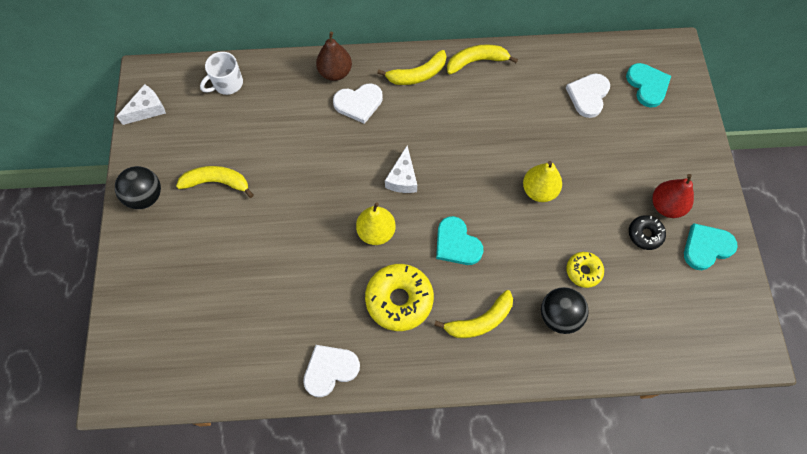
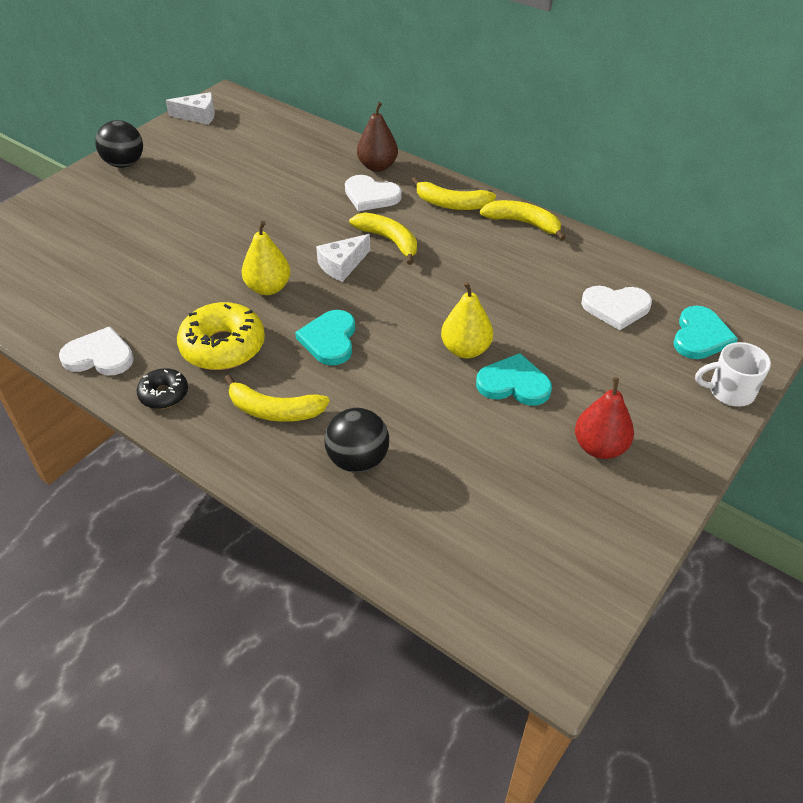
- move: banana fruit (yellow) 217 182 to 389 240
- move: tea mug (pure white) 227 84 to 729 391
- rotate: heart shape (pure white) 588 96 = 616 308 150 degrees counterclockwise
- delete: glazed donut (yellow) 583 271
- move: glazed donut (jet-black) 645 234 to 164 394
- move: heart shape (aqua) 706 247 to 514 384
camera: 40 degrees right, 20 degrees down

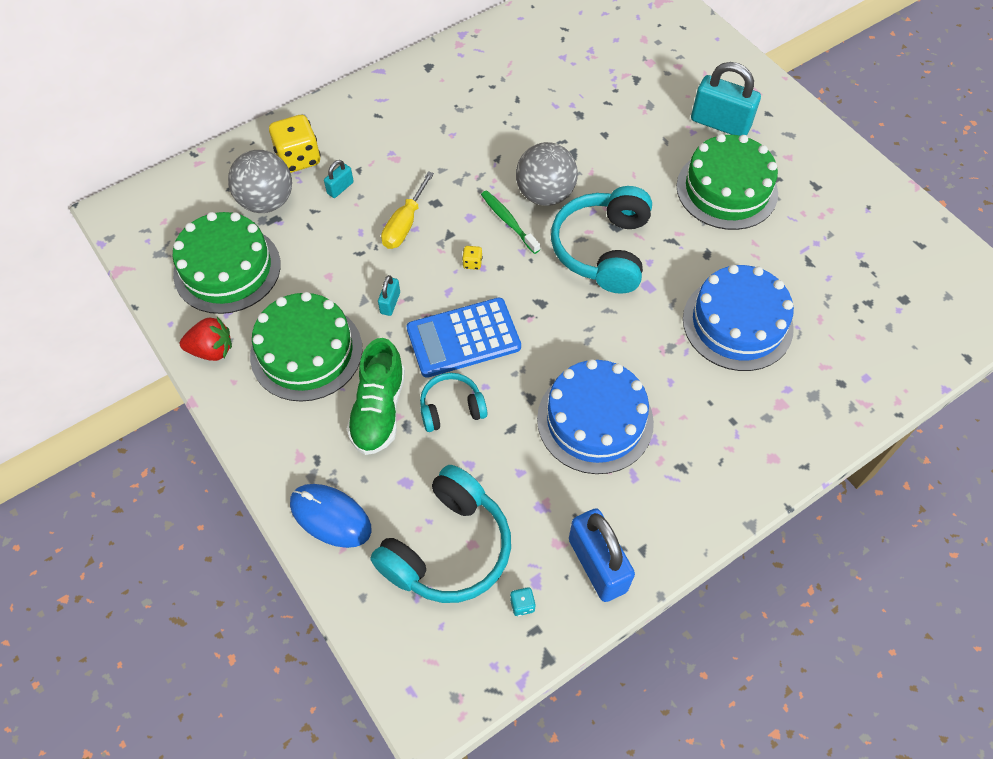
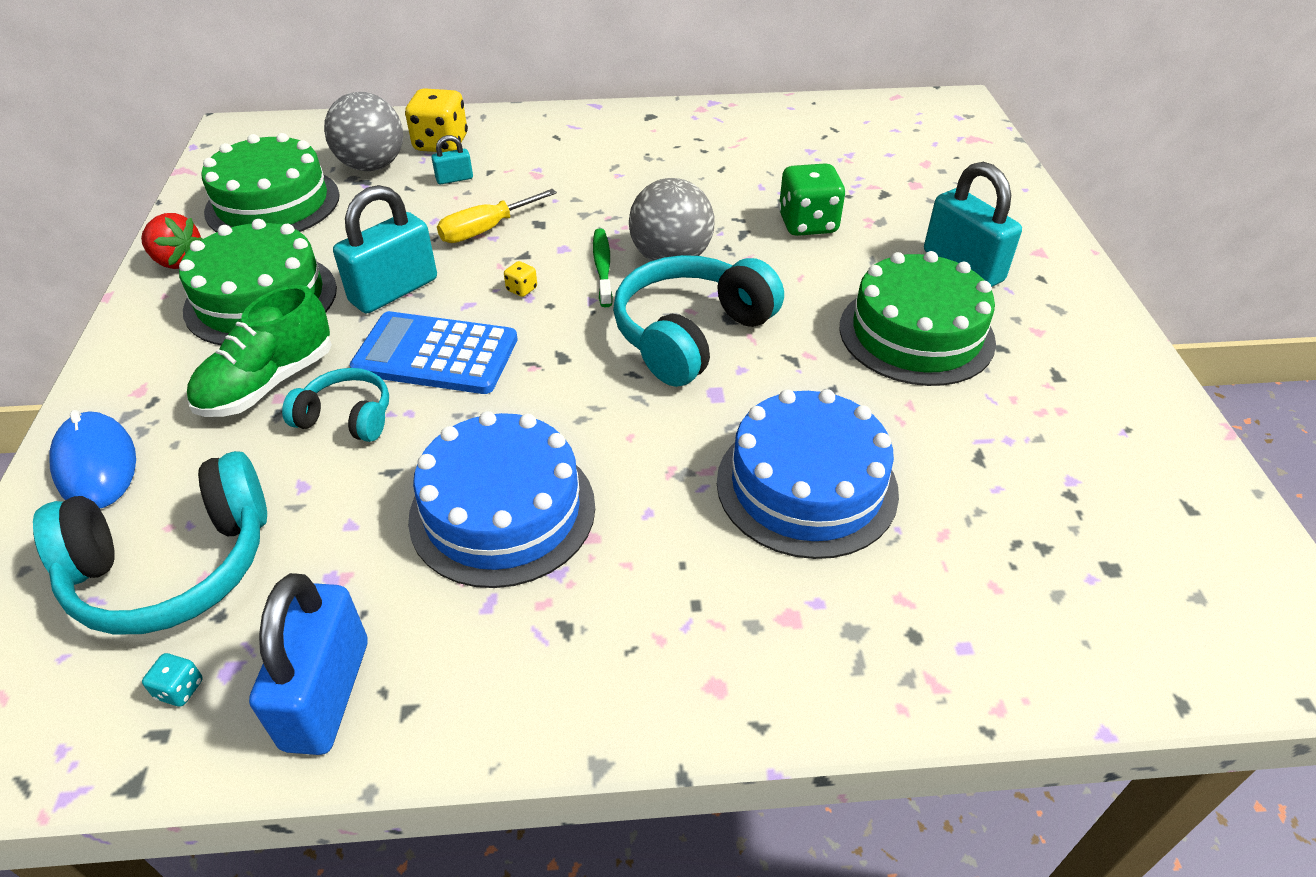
- resize: padlock (aqua) 390 303 = 394 291 x2.11
- insert: game die (green) 807 224
camera: 30 degrees right, 15 degrees down

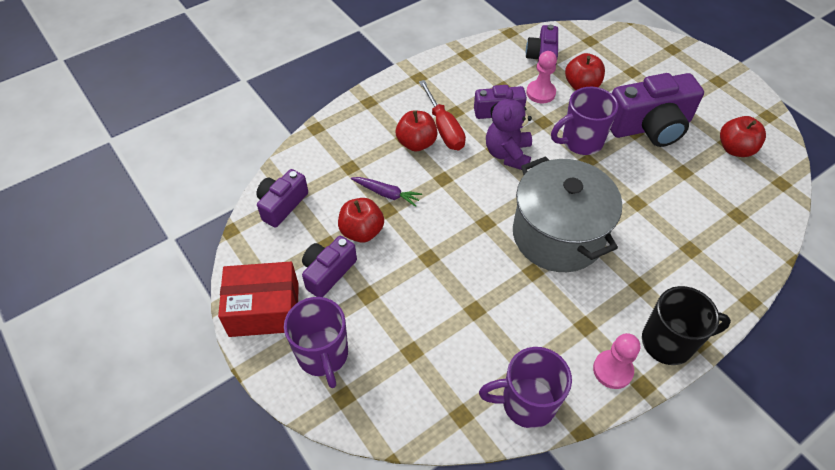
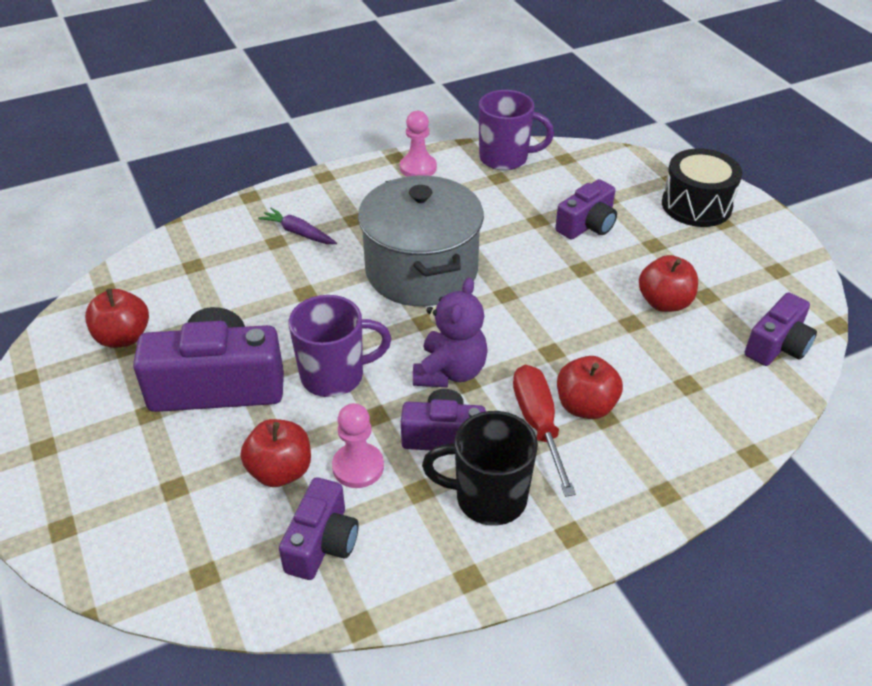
- delete: box (scarlet) 264 309
- replace: tea mug (purple) 323 355 to snare drum (jet-black) 696 205
- move: compact camera (purple) 328 272 to 587 225
- move: root vegetable (purple) 386 194 to 298 233
- move: tea mug (jet-black) 668 342 to 488 498
camera: 170 degrees left, 10 degrees down

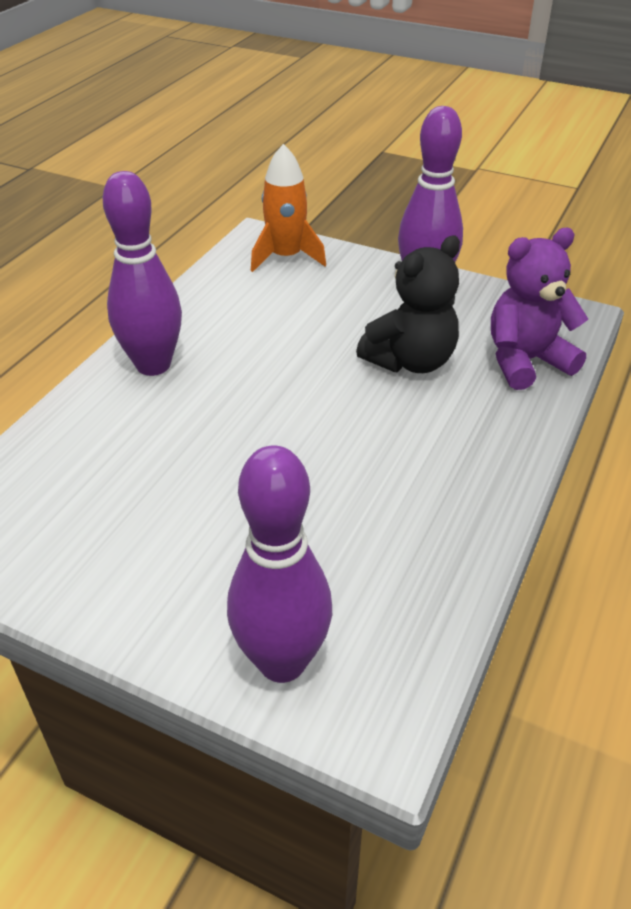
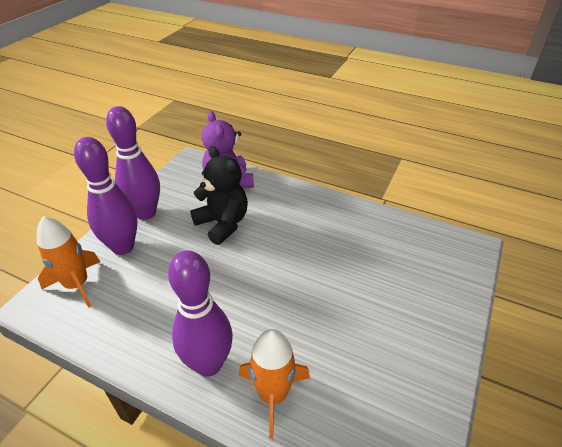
- move: bowling pin (purple) 282 661 to 123 247
- insert: rocket (bright orange) 273 395
camera: 90 degrees left, 0 degrees up

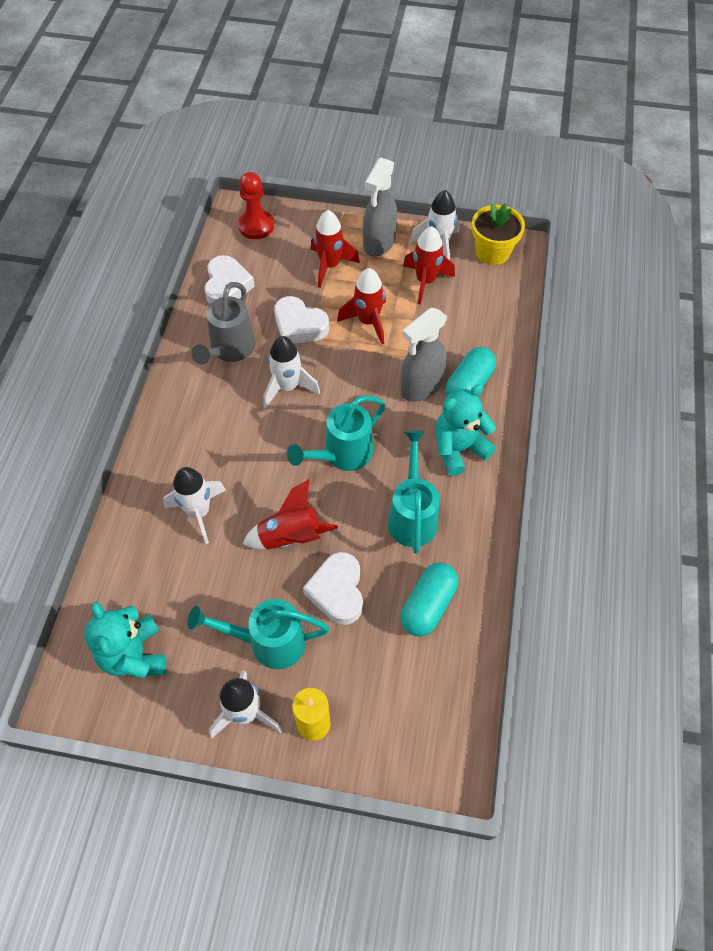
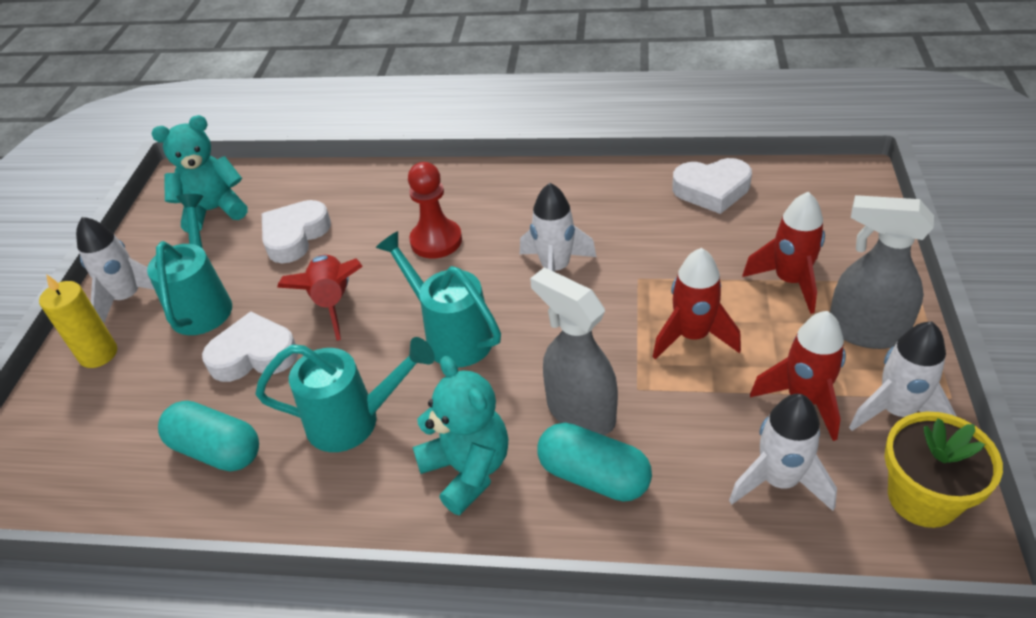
- move: rocket (pure white) 199 512 to 779 481
- delete: watering can (gray) 230 350
- move: pawn (scarlet) 256 226 to 436 241
- move: heart shape (pure white) 299 325 to 295 236
camera: 90 degrees right, 15 degrees down

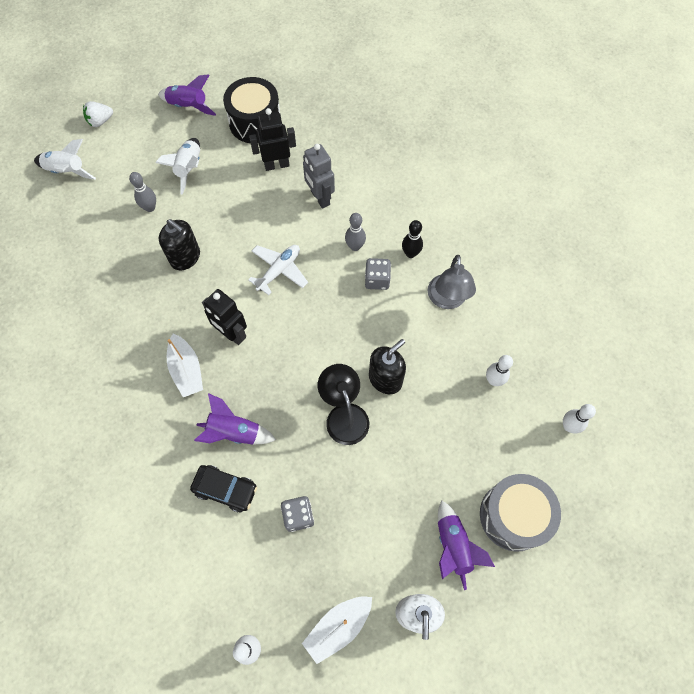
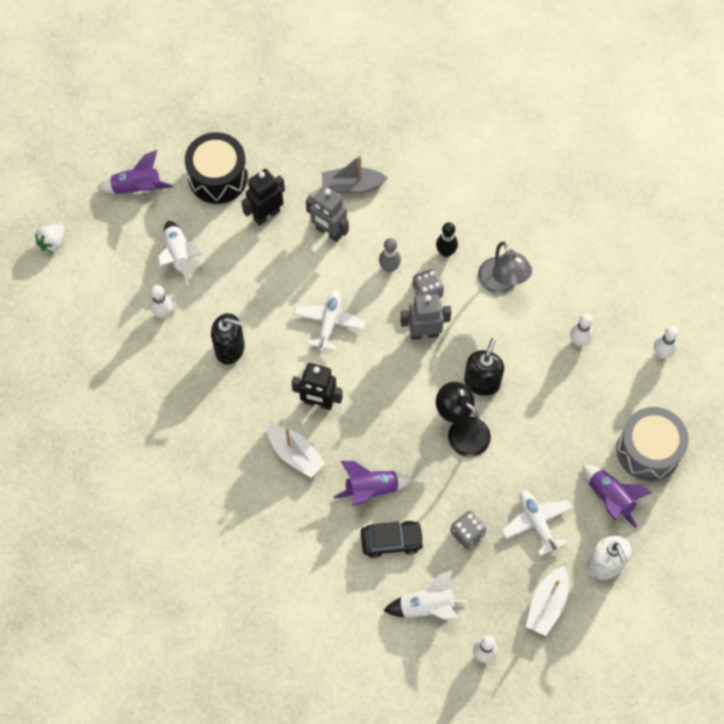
- move: rocket (pure white) 67 171 to 427 606
- recolor: bowling pin (gray) 150 208 to bowling pin (pure white) 163 313
- insert: boat (gray) 352 186
- insert: robot (gray) 424 333
- insert: plane (pure white) 537 523
camera: 25 degrees left, 0 degrees up

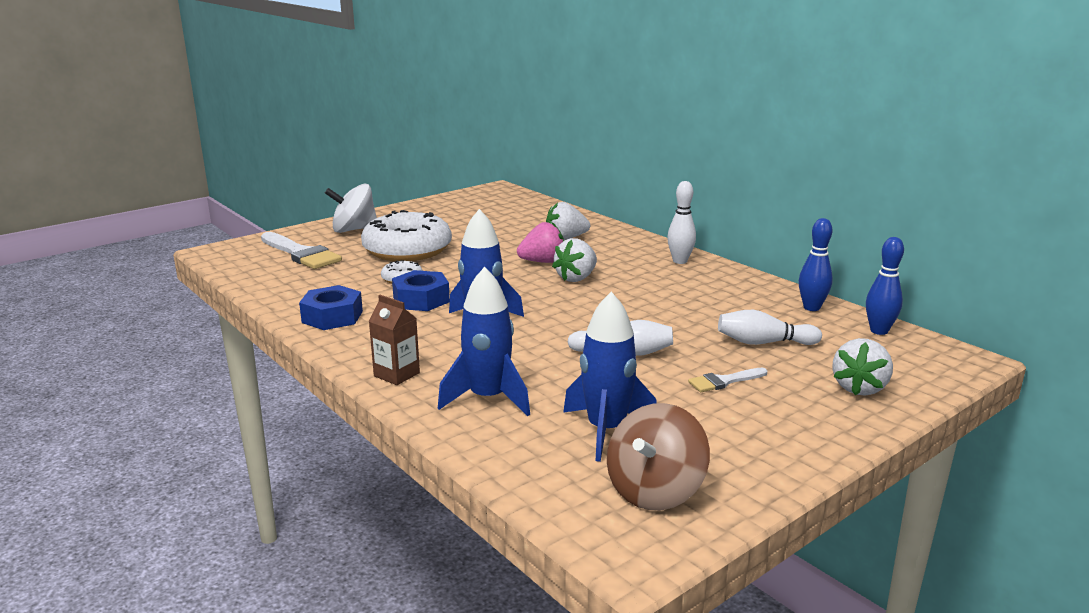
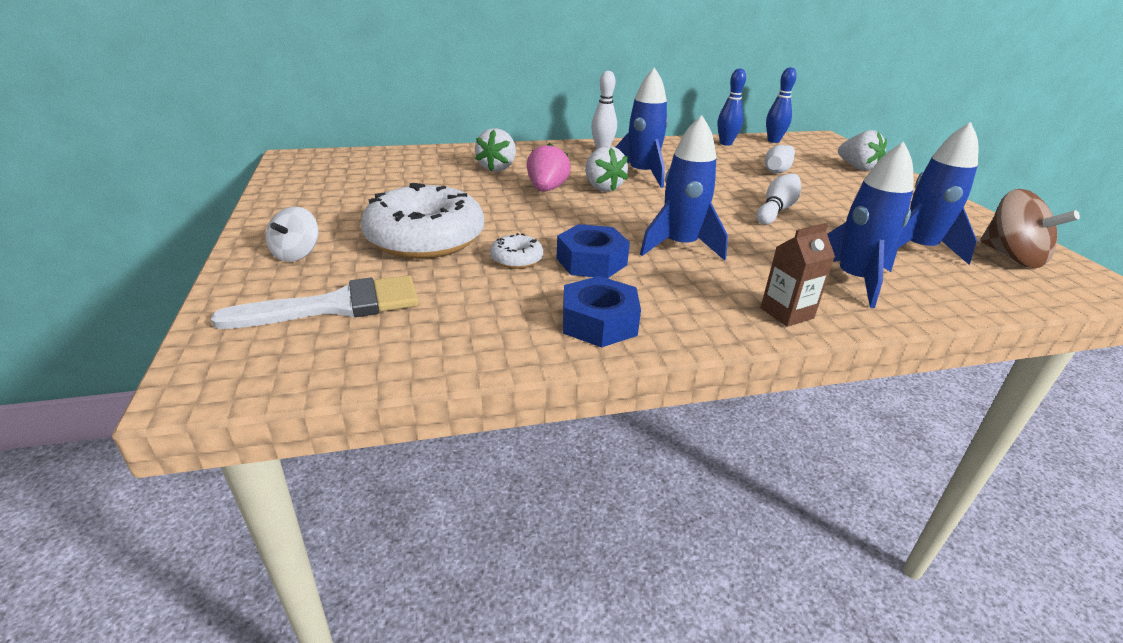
- resize: toy top (pure white) 354 230 = 296 254 x0.64
- delete: brush (pure white) 724 381
- insert: rocket (blue) 642 174
camera: 65 degrees left, 10 degrees up

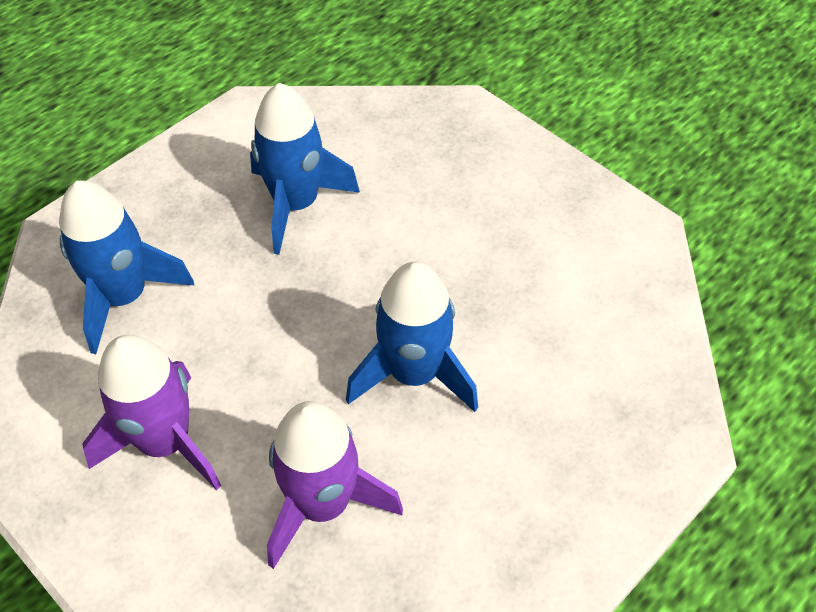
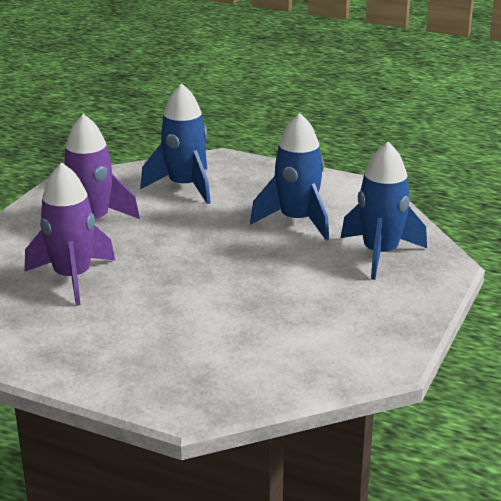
- move: rocket (blue) 414 373 to 380 254
camera: 70 degrees right, 25 degrees down

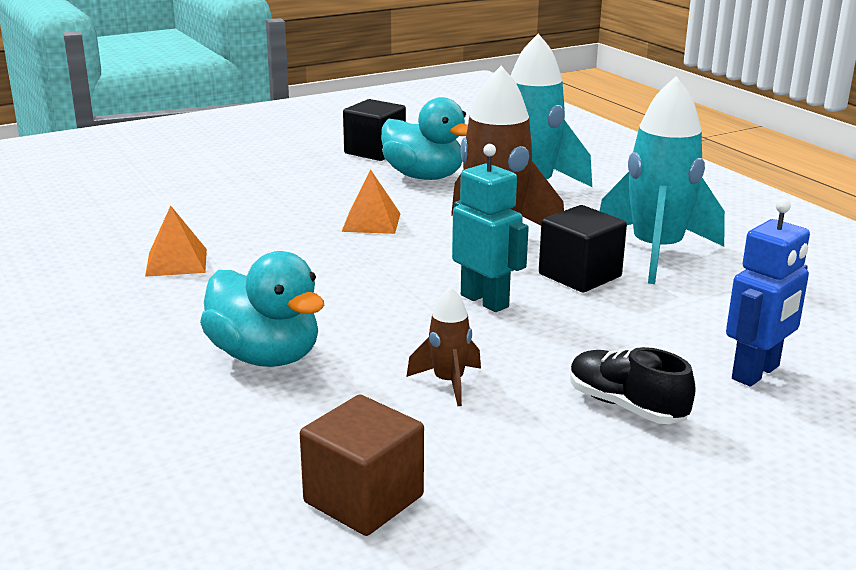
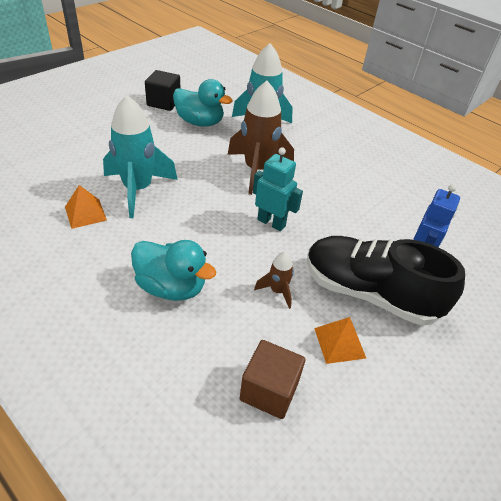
- move: pyramid shape (bright orange) 371 222 to 339 343
- delete: block (jet-black) 580 275
- resize: shoe (jet-black) 626 406 = 369 293 x2.08
- move: rocket (aqua) 656 253 to 138 189
camera: 20 degrees left, 20 degrees up

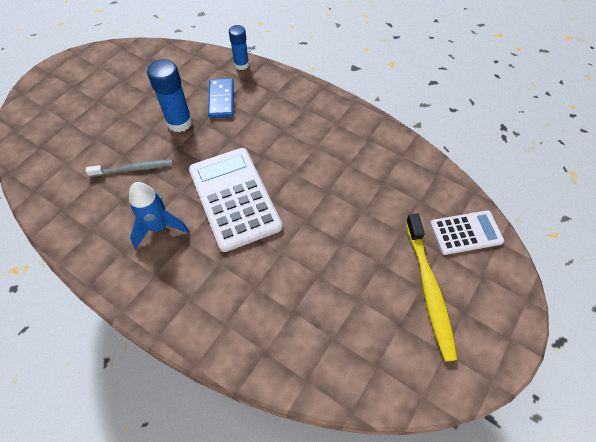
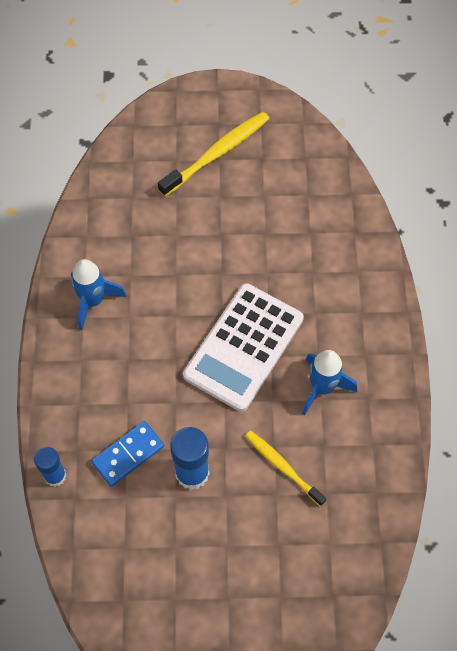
- recolor: tooth brush (gray) 133 169 to tooth brush (yellow) 283 467
- delete: adding machine (pure white) 465 233
- insert: rocket (blue) 93 301
camera: 125 degrees left, 5 degrees up

